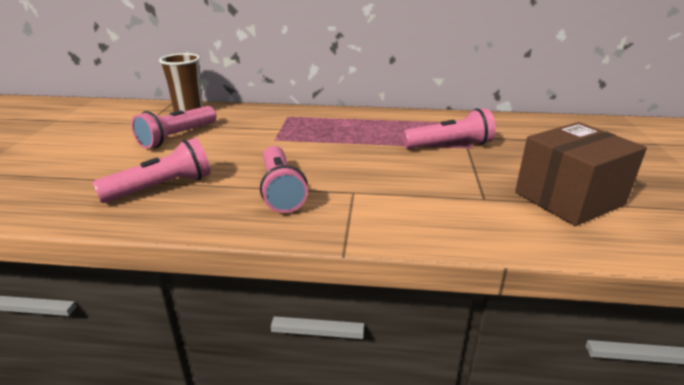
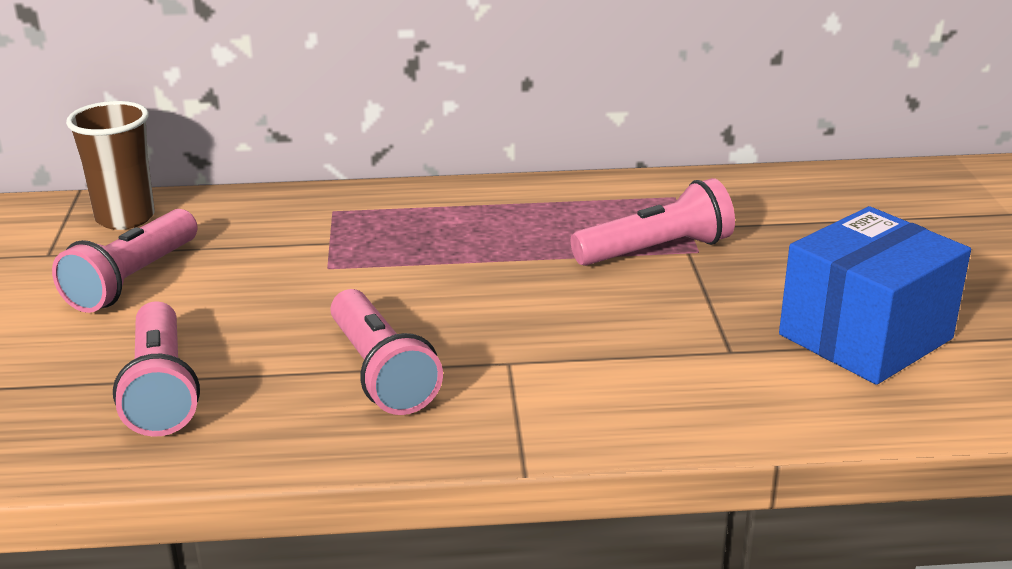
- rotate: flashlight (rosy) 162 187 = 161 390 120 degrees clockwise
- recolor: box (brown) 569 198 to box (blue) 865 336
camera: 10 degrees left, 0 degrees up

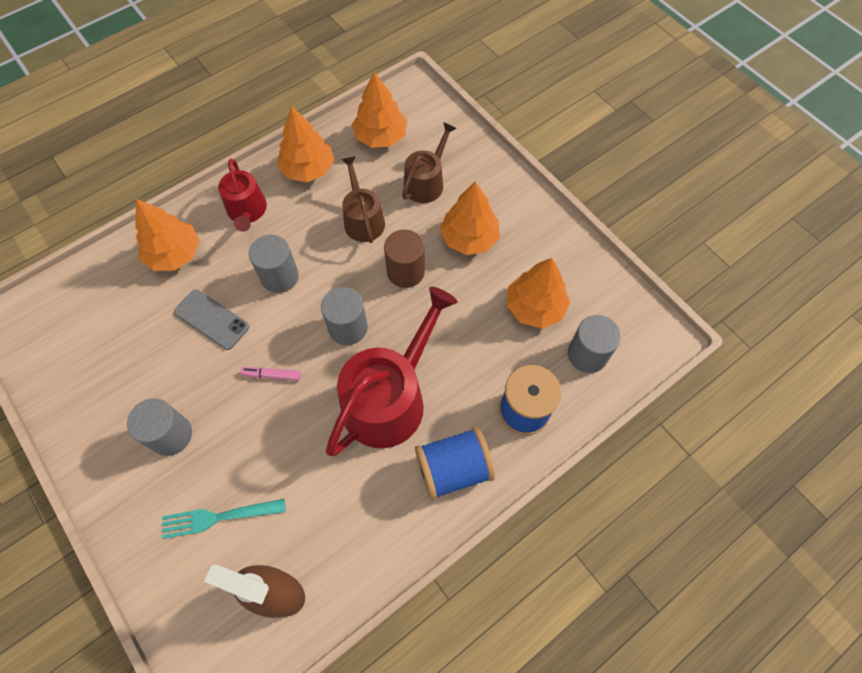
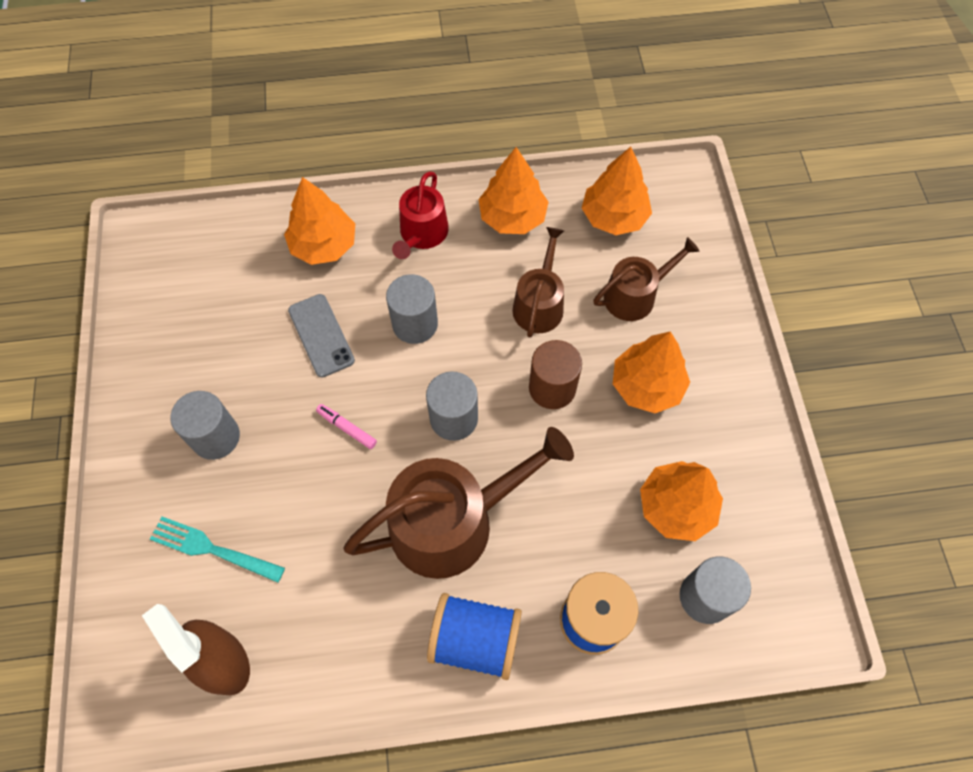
- recolor: watering can (scarlet) 390 397 to watering can (brown) 454 521
camera: 30 degrees right, 0 degrees up

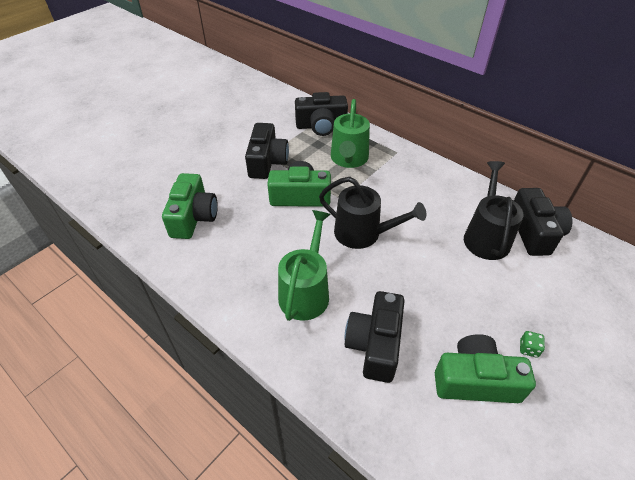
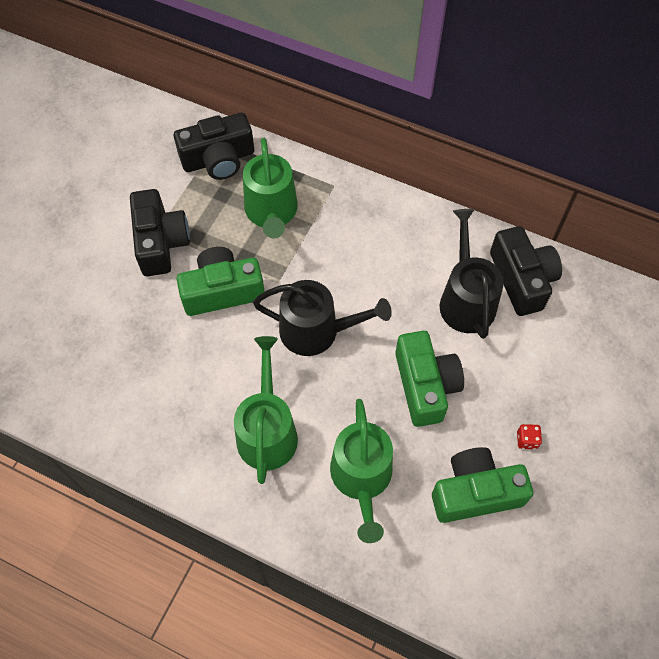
- move: compact camera (green) 193 217 to 425 385
- replace: compact camera (jet-black) 375 344 to watering can (green) 362 478
- recolor: game die (green) 528 348 to game die (scarlet) 526 440
camera: 15 degrees left, 15 degrees up

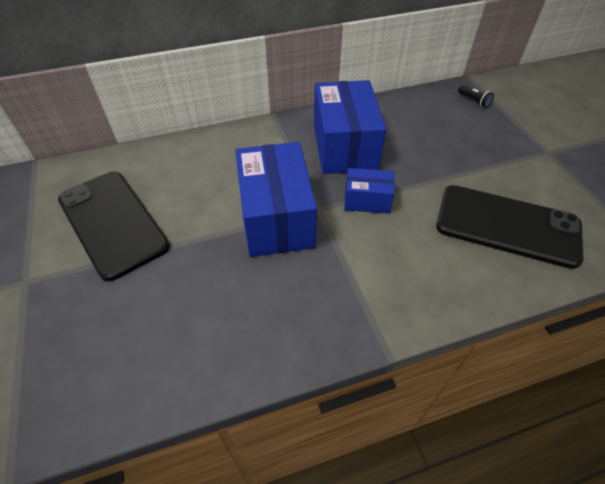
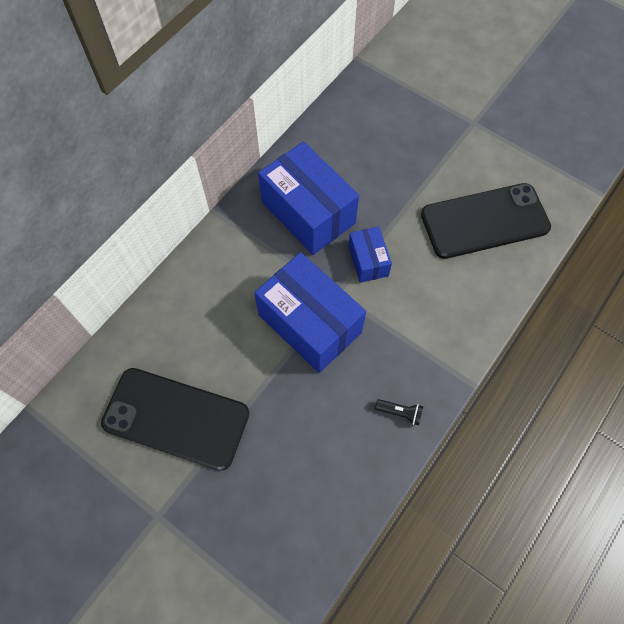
- rotate: box (blue) 367 200 = 368 261 75 degrees counterclockwise
- move: flashlight (jet-black) 474 101 to 400 412
camera: 35 degrees left, 15 degrees up

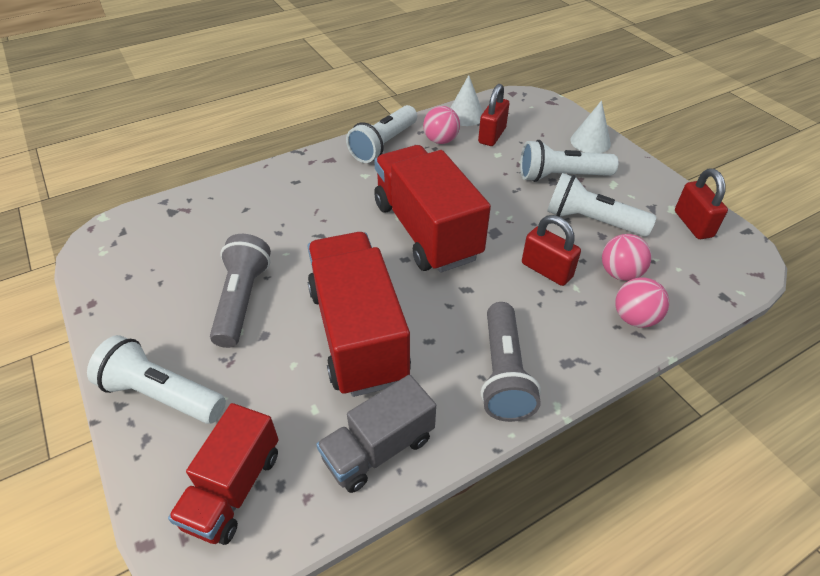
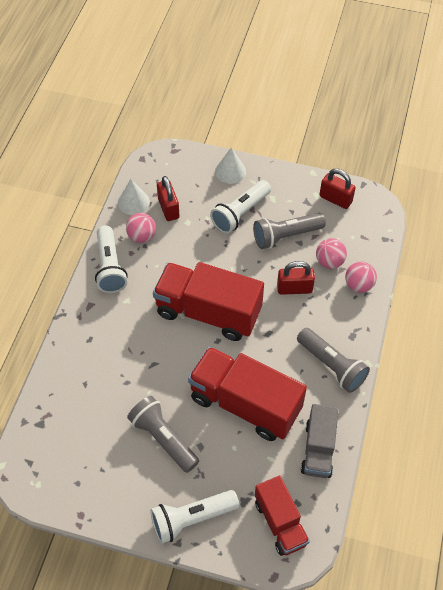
- recolor: flashlight (pure white) 591 221 to flashlight (gray) 286 236
camera: 45 degrees left, 10 degrees up

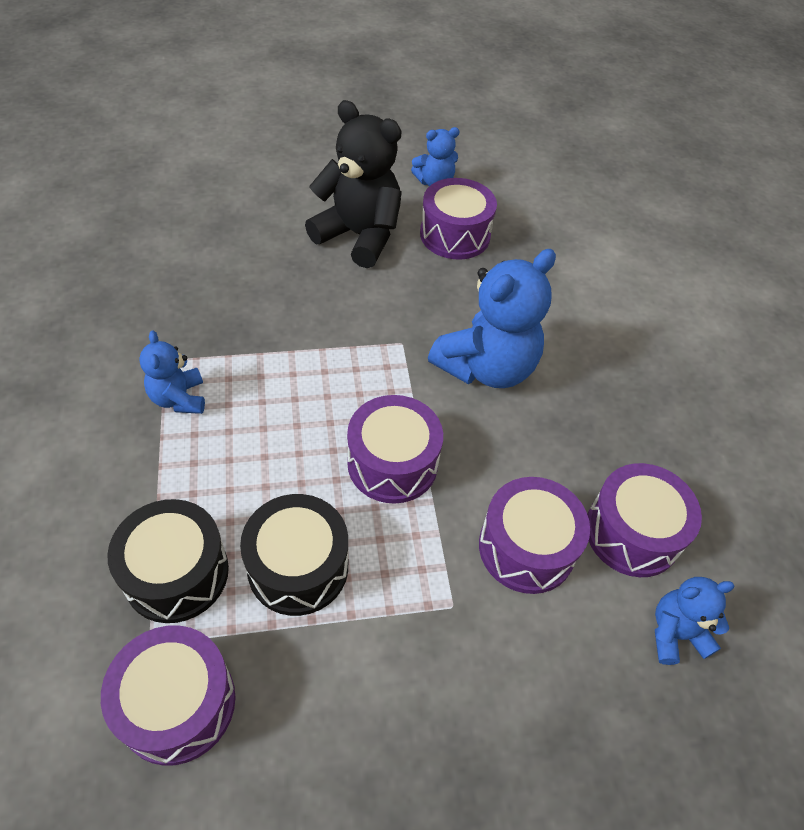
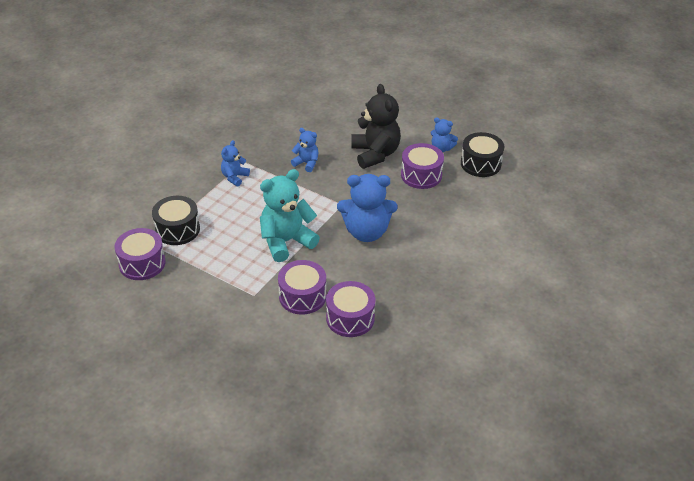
- move: snare drum (jet-black) 298 567 to 480 164
- replace: snare drum (purple) 392 463 to teddy (aqua) 286 241
- move: teddy (blue) 675 633 to 306 163
camera: 45 degrees right, 10 degrees down

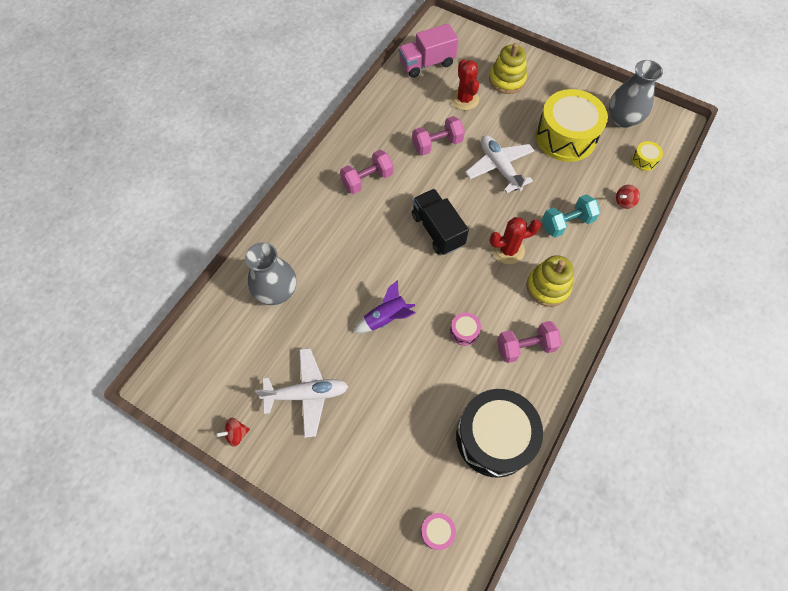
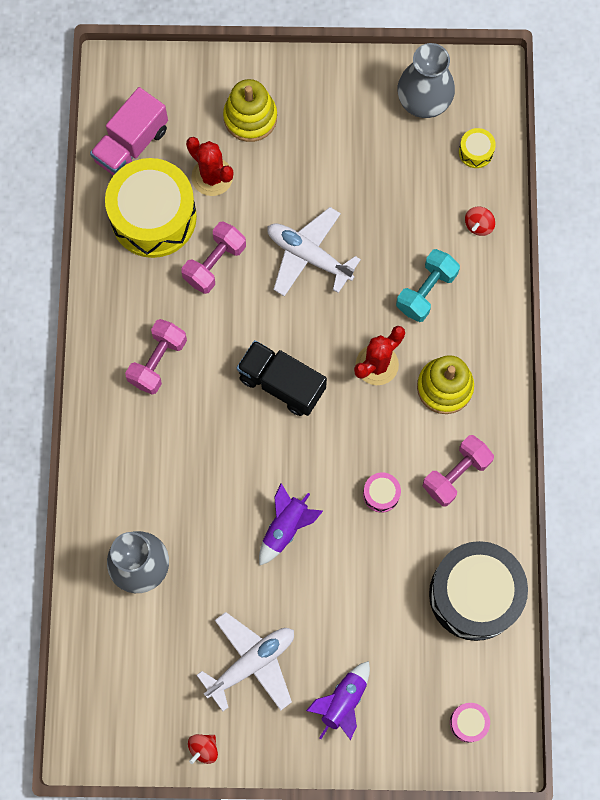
- move: snare drum (yellow) 565 137 to 153 217
- insert: rocket (purple) 343 702
camera: 30 degrees left, 10 degrees up

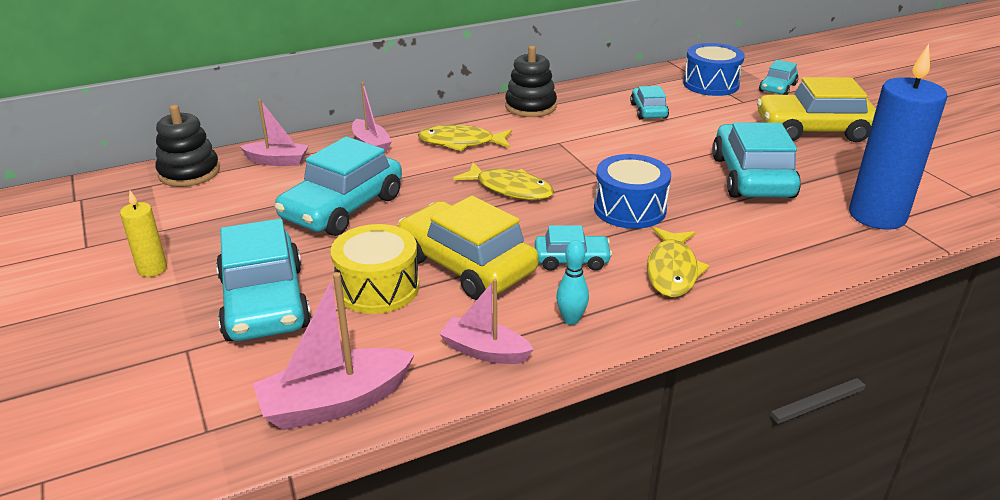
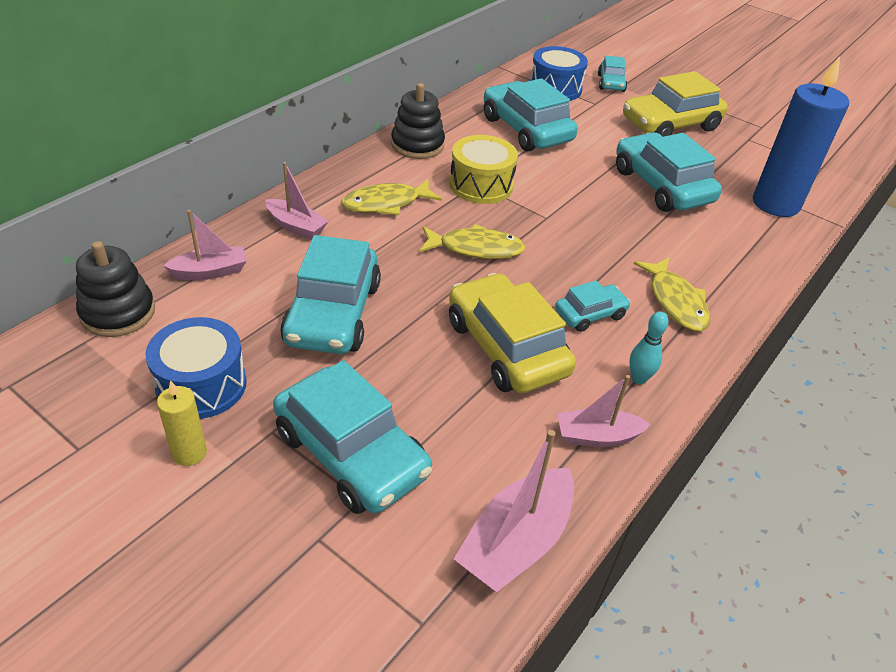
- move: snare drum (yellow) 377 288 to 481 185
- rotate: automobile (yellow) 466 265 = 506 347 45 degrees clockwise
- move: snare drum (blue) 629 209 to 201 385
- resize: automobile (aqua) 648 111 = 526 129 x1.91
camera: 30 degrees left, 10 degrees up

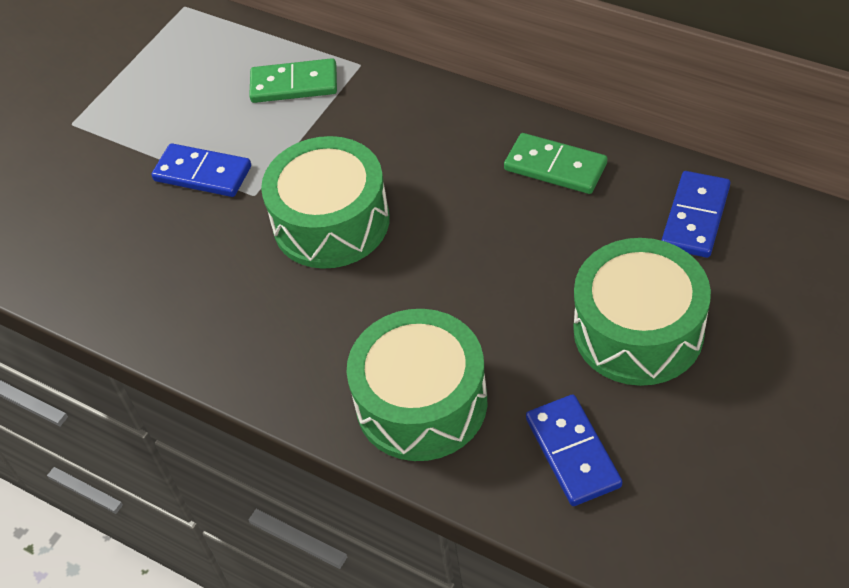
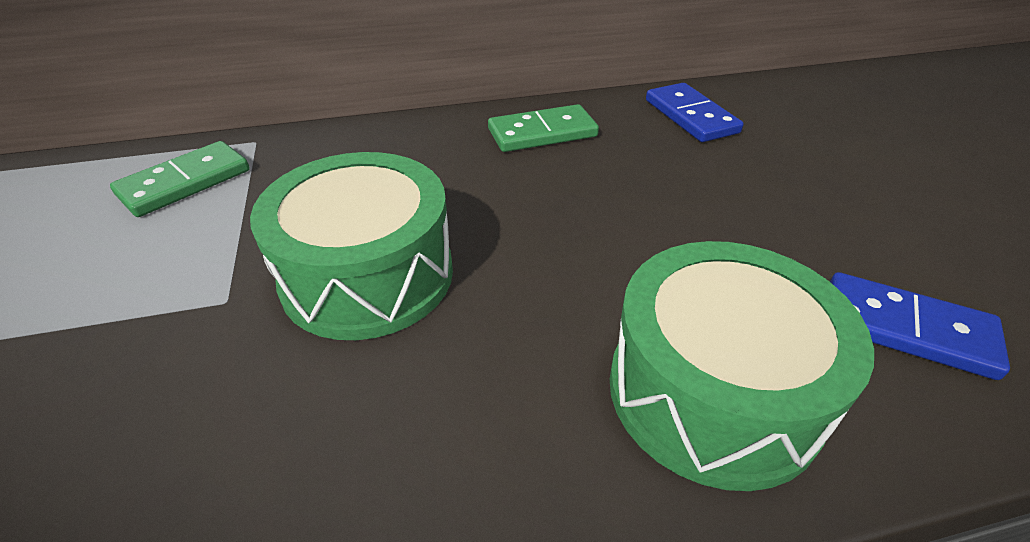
- delete: domino (blue) 203 173
- delete: snare drum (green) 638 331
camera: 50 degrees left, 10 degrees down

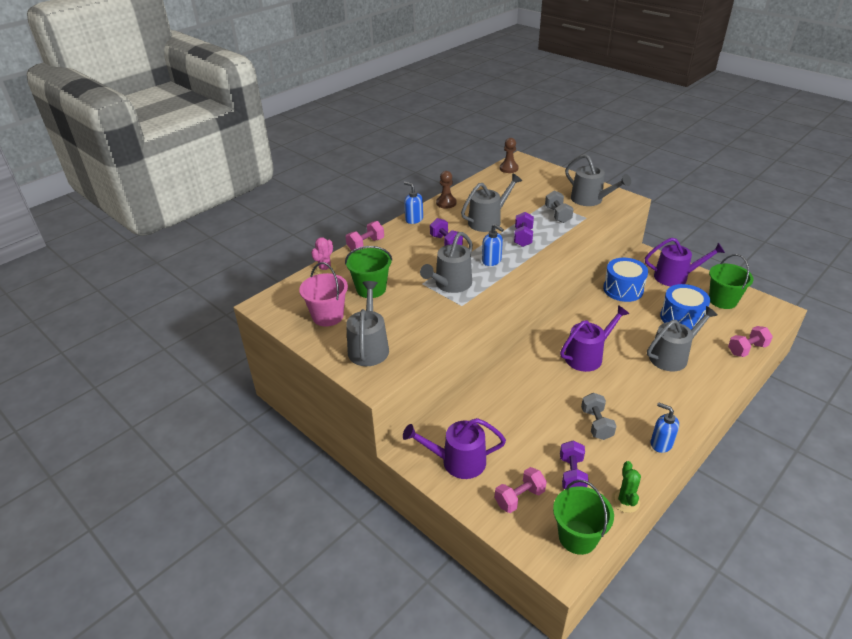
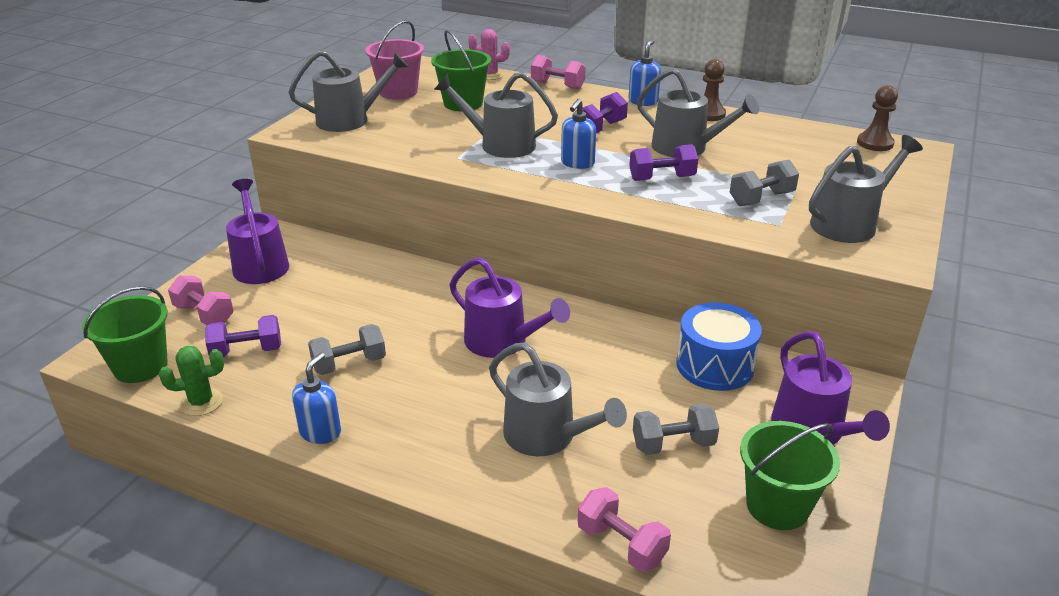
- rotate: watering can (gray) 590 200 = 849 223 150 degrees counterclockwise
- replace: snare drum (blue) 681 318 to free weight (gray) 673 444
camera: 70 degrees right, 5 degrees down

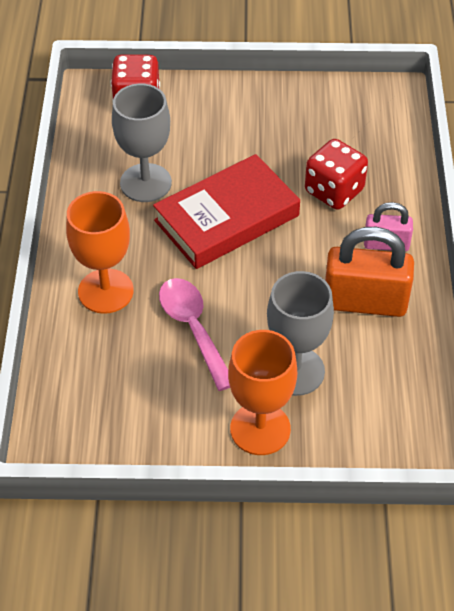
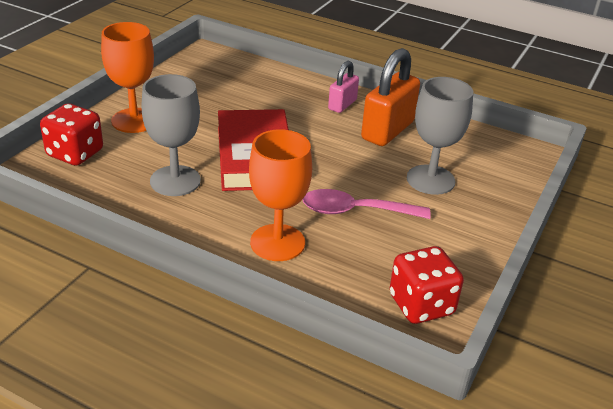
- move: wine glass (bright orange) 260 429 to 134 120
- move: game die (scarlet) 334 191 to 421 305
camera: 65 degrees left, 15 degrees down

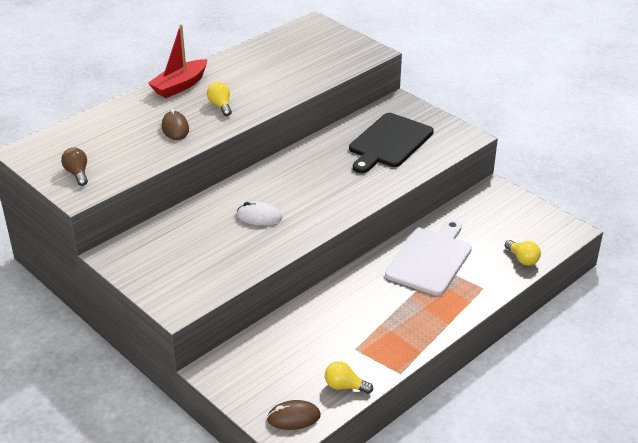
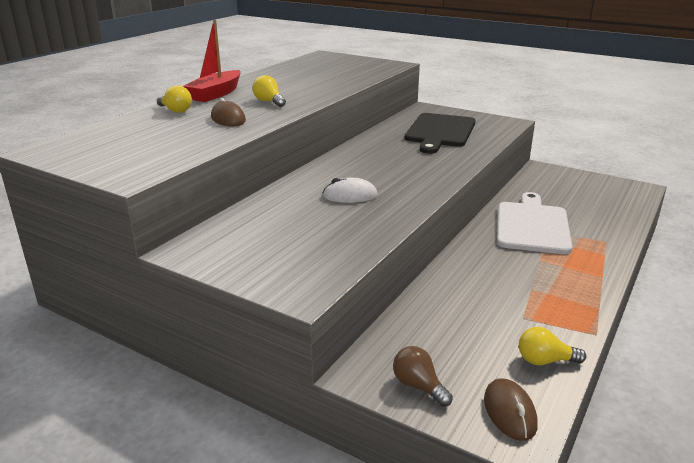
- move: bulb (brown) 77 173 to 418 386
- rotate: PC mouse (brown) 293 417 = 509 412 75 degrees counterclockwise
- move: bulb (yellow) 522 259 to 175 110
camera: 15 degrees left, 10 degrees down

